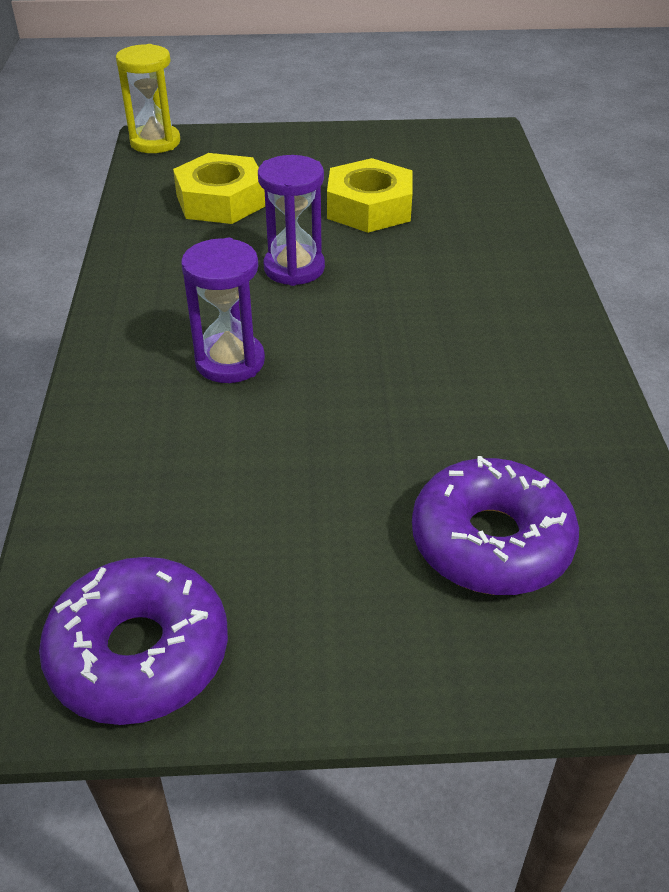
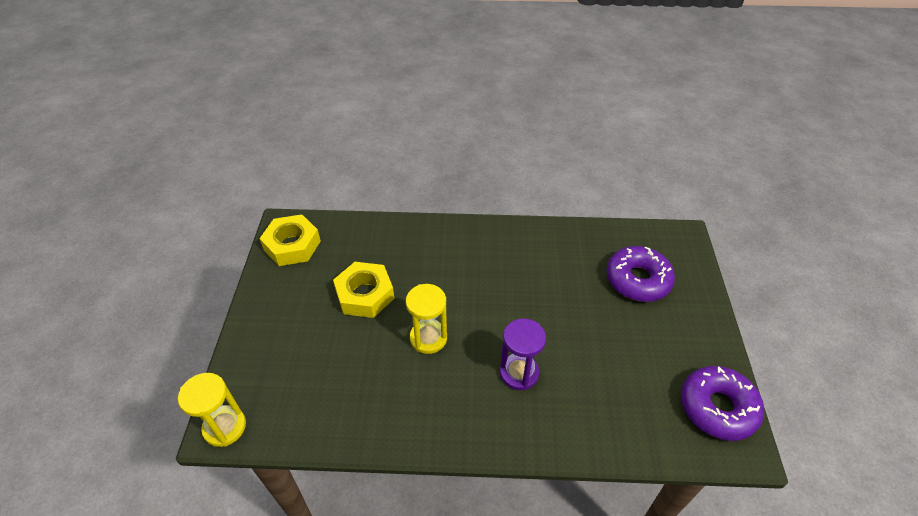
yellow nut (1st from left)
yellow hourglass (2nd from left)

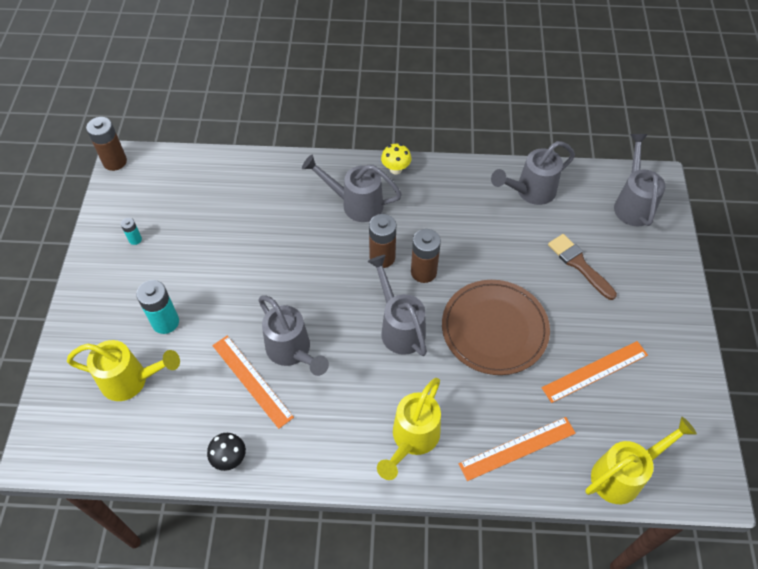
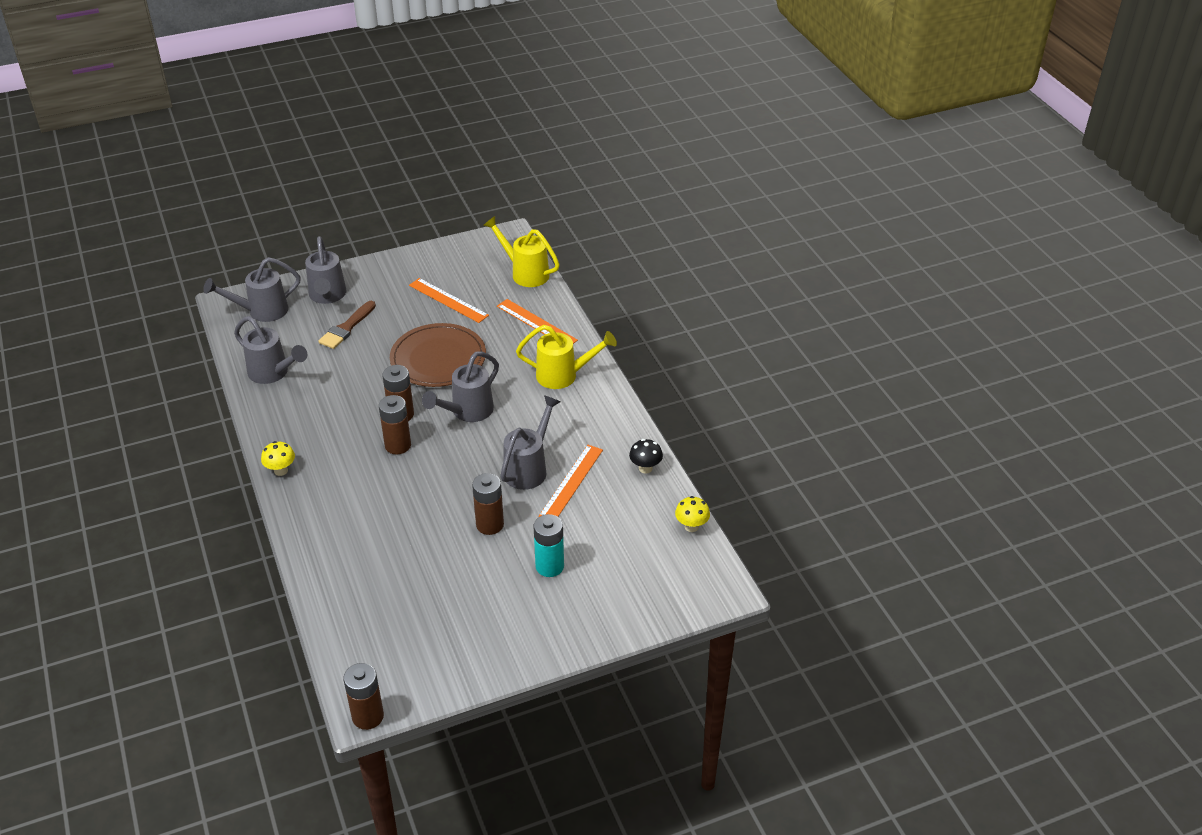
yellow watering can (1st from left in the first image)
turquoise battery (1st from left in the first image)
grey watering can (3rd from left)
brown battery (4th from left)
yellow mushroom (2nd from left)

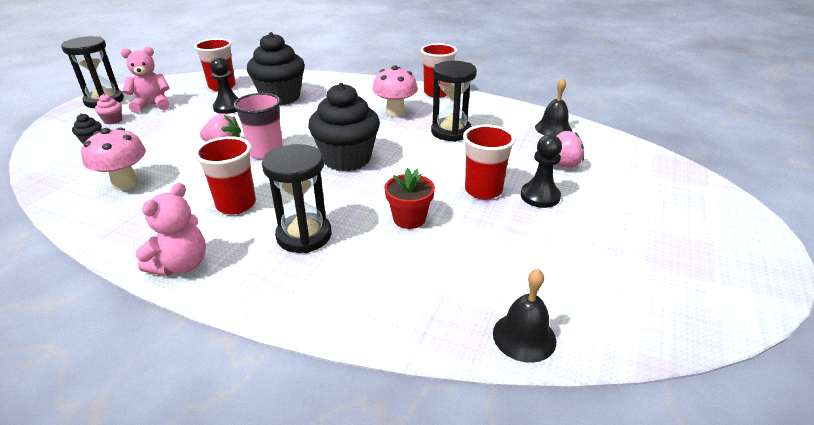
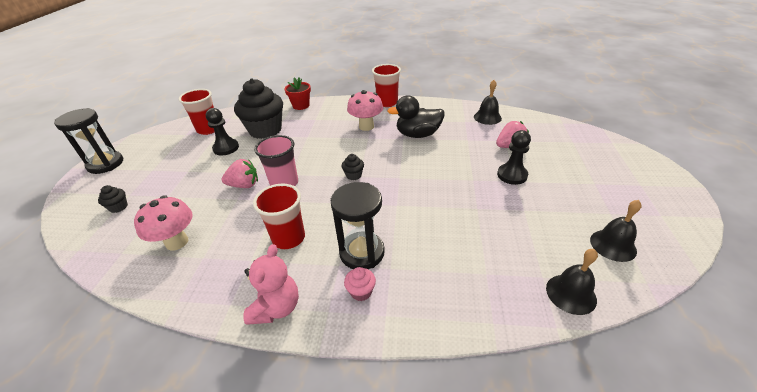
pink cupcake
pink teddy bear (1st from left in the first image)
black cupcake (3rd from left)
red flower pot
black duck
red cup (4th from left in the first image)
black bell (3rd from left)

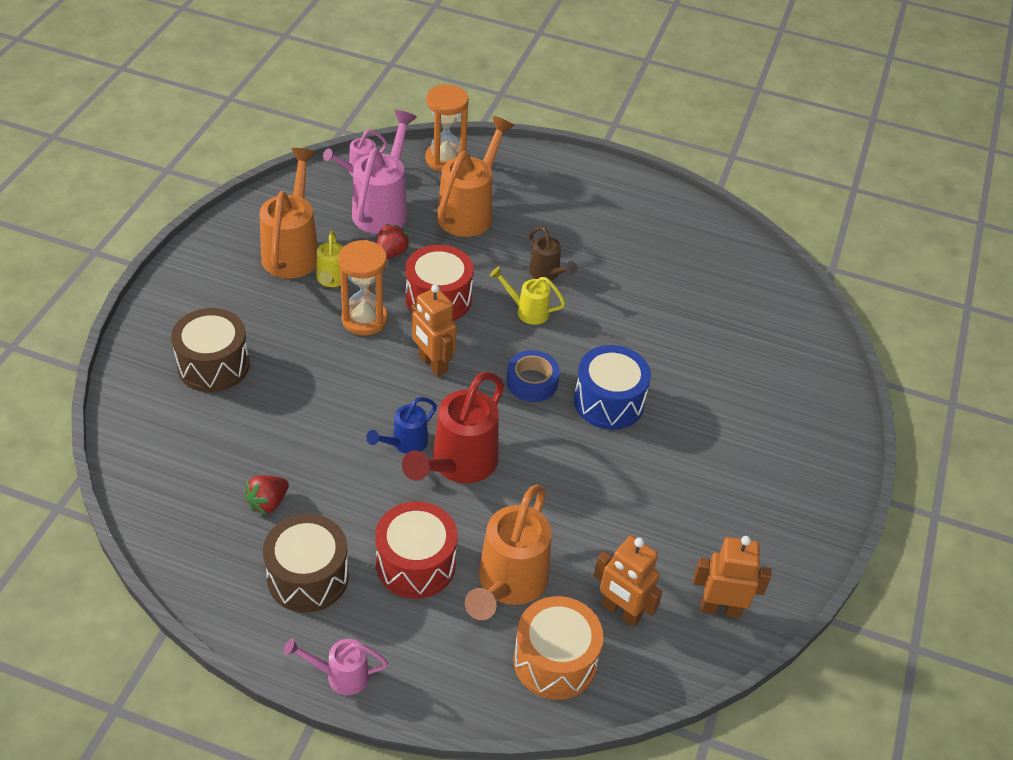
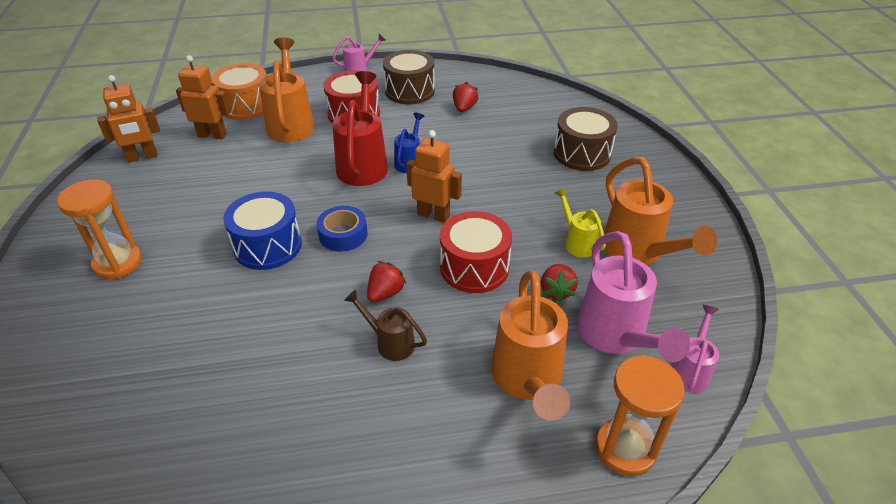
orange hourglass (1st from left)
red strawberry (1st from left)

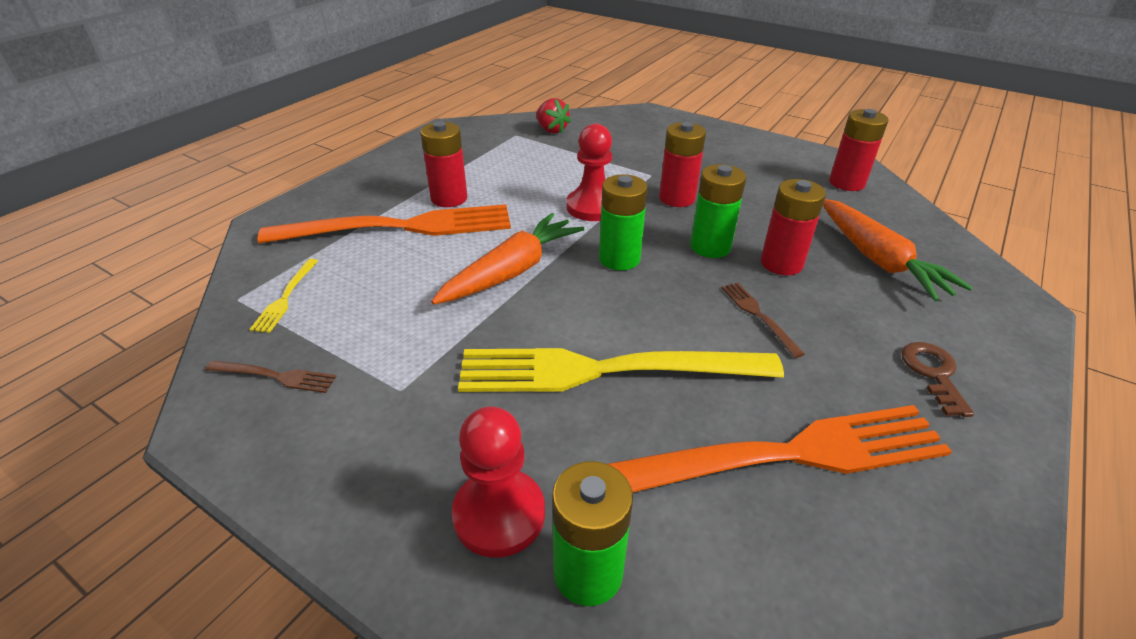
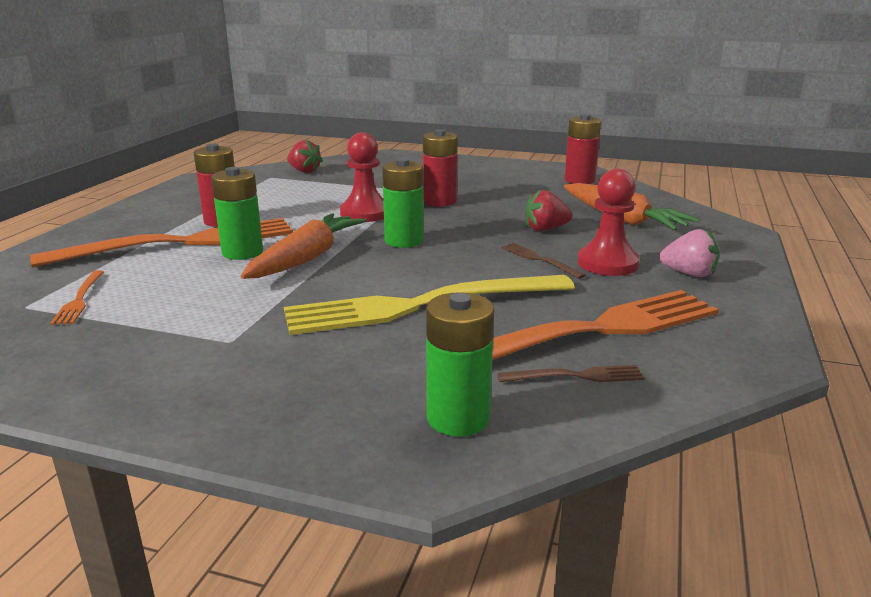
brown fork (2nd from left)
orange fork (1st from left)
red pawn (2nd from left)
green battery (1st from left)
red strawberry (2nd from left)
pink strawberry

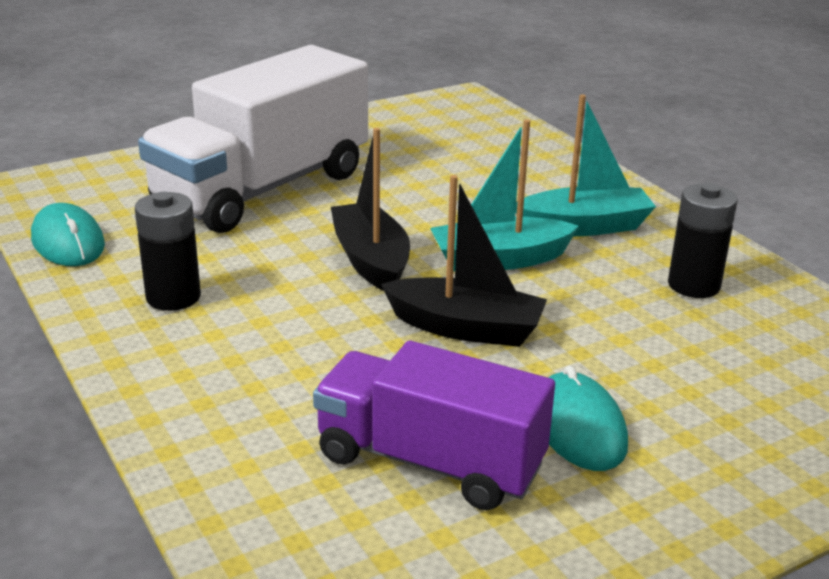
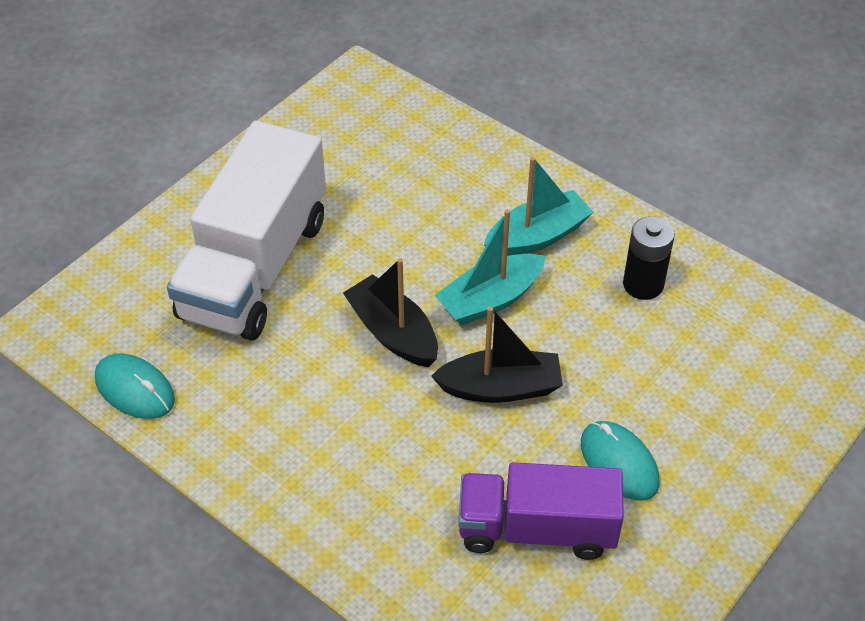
black battery (1st from left in the first image)

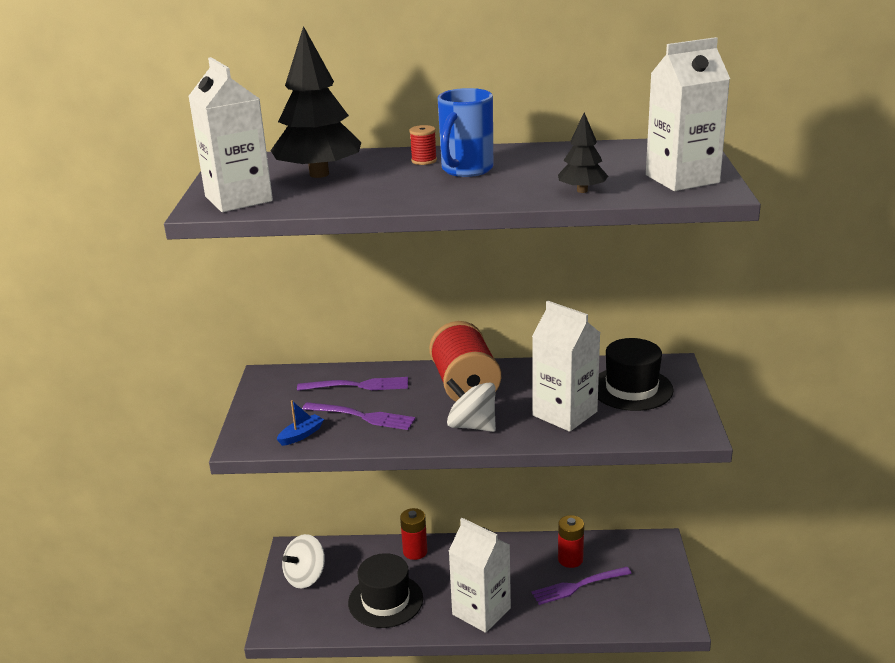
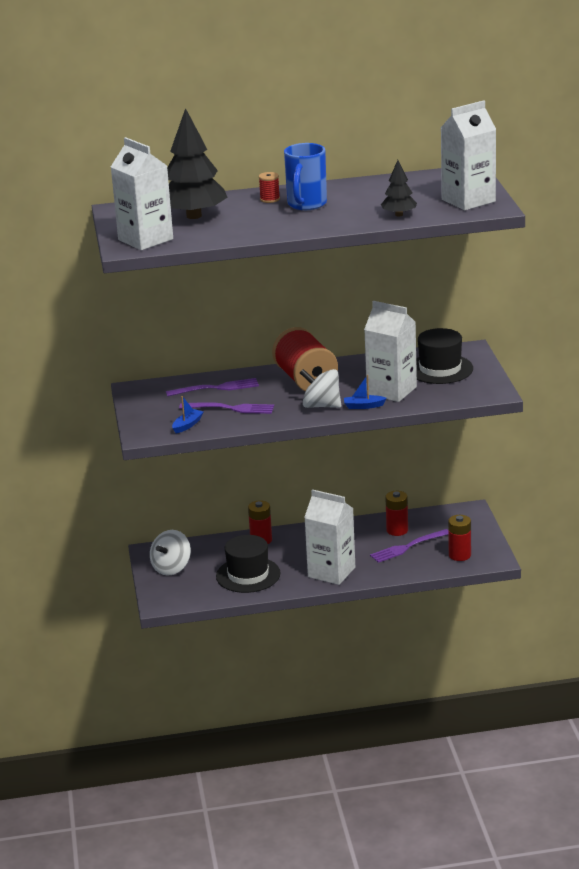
blue boat (2nd from left)
red battery (3rd from left)

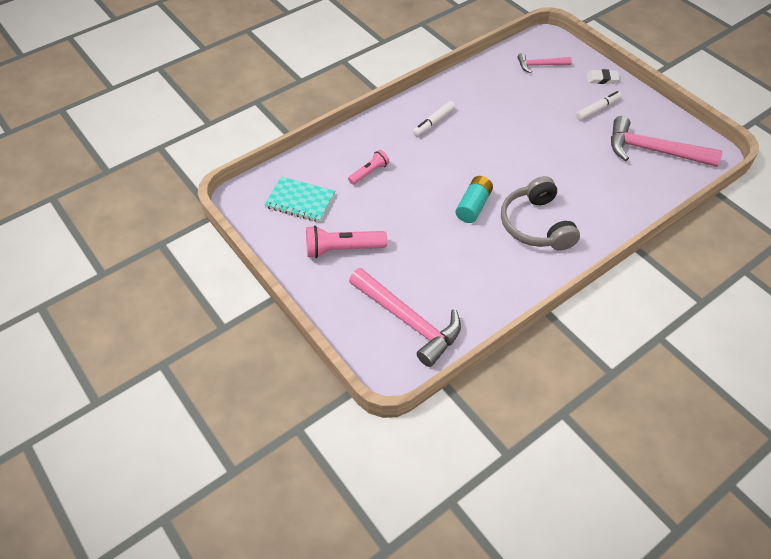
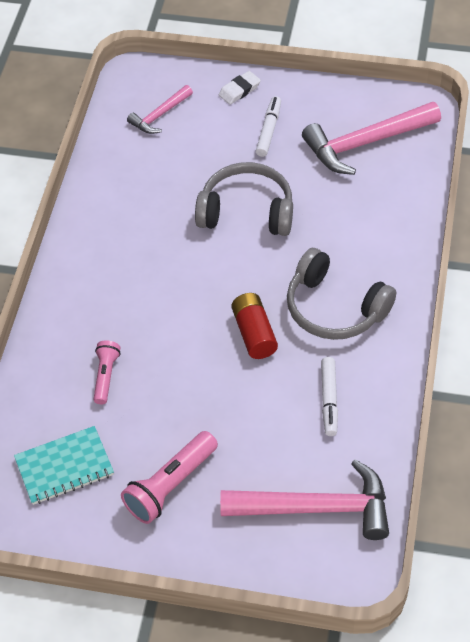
white marker (2nd from left)
red battery
grey headphones (1st from left)

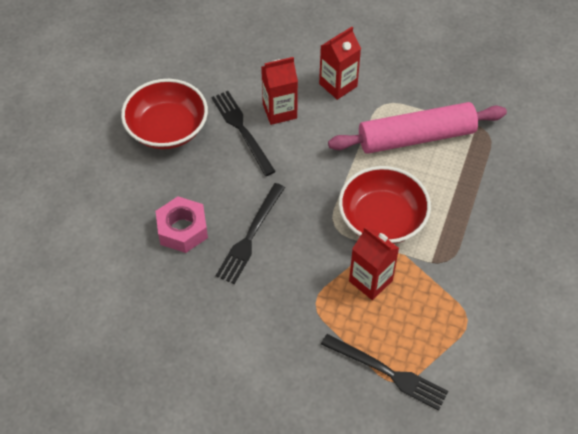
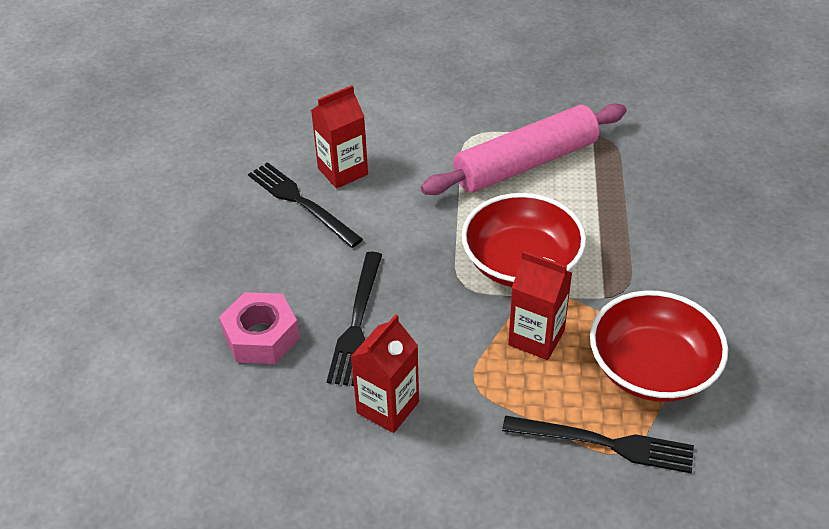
red bowl (2nd from left)
red carton (2nd from left)

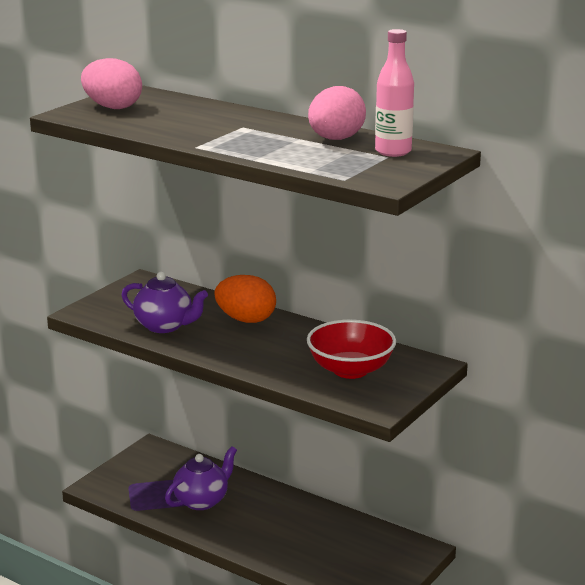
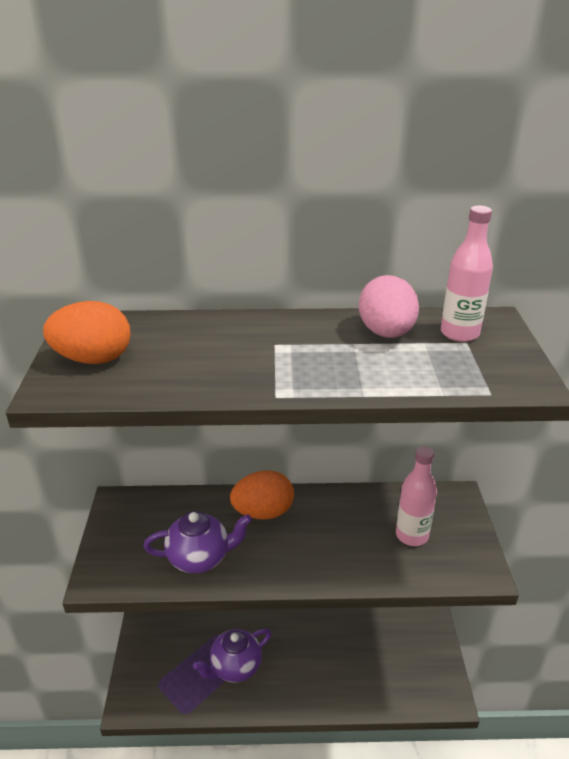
orange egg (1st from left)
purple teapot (2nd from left)
pink bottle (1st from left)

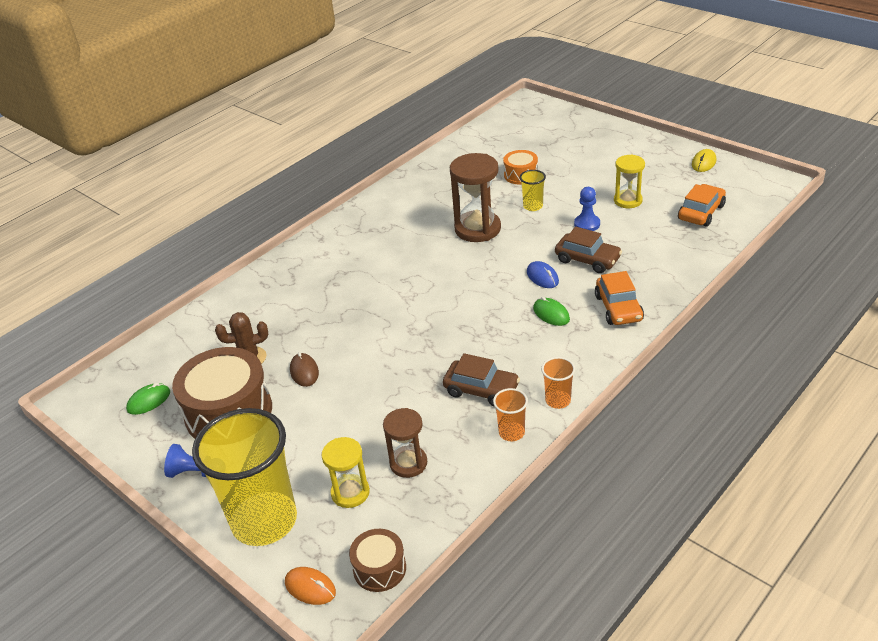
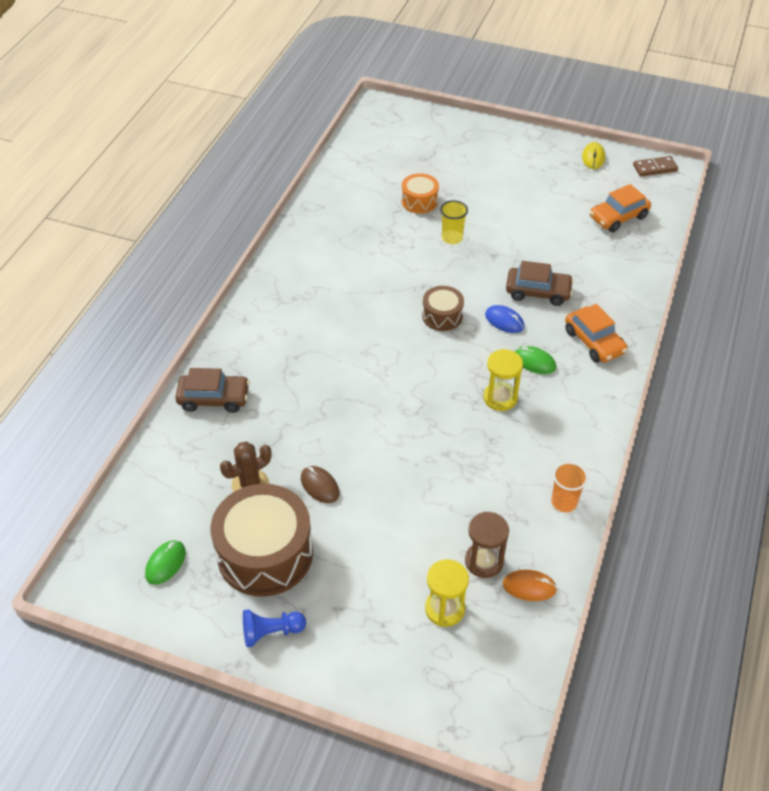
yellow cup (1st from left in the first image)
orange mouse
brown drum (2nd from left)
brown car (1st from left)
brown hourglass (2nd from left in the first image)
orange cup (2nd from left in the first image)
blue pawn (2nd from left in the first image)
yellow hourglass (2nd from left)
orange car (2nd from left)
brown domino

